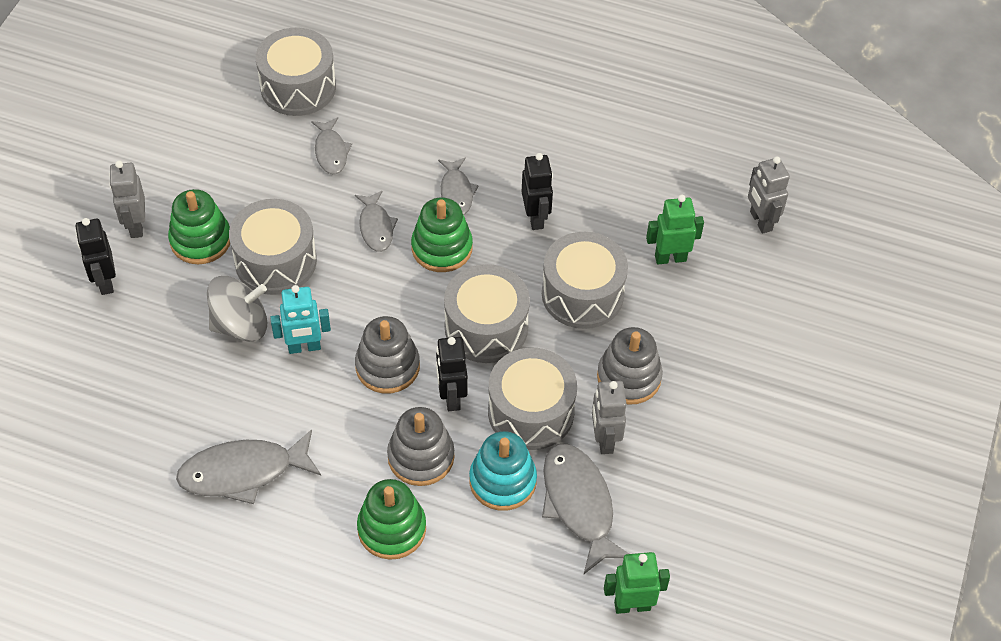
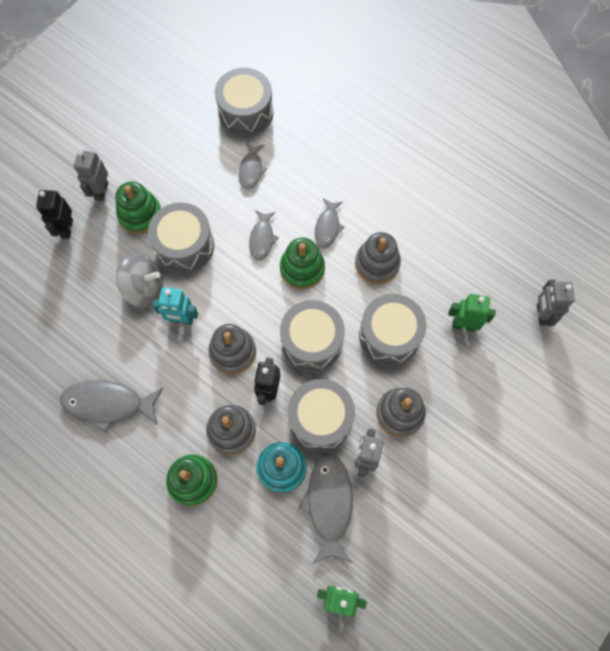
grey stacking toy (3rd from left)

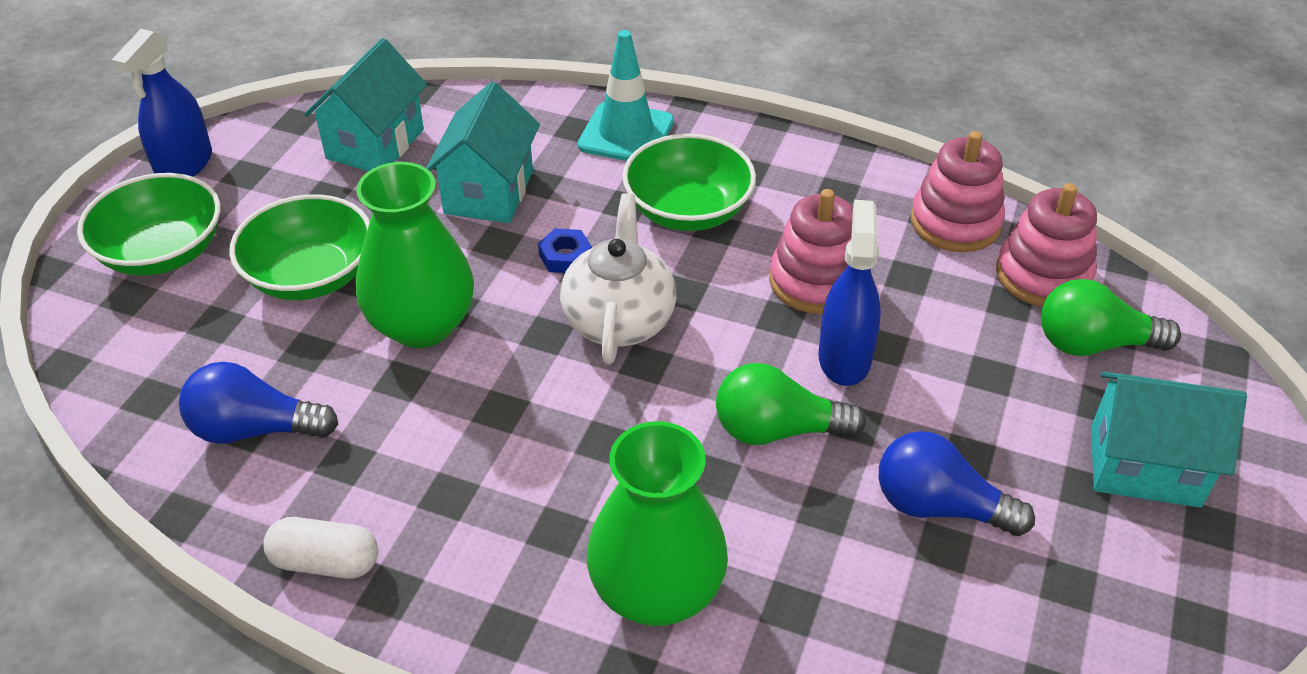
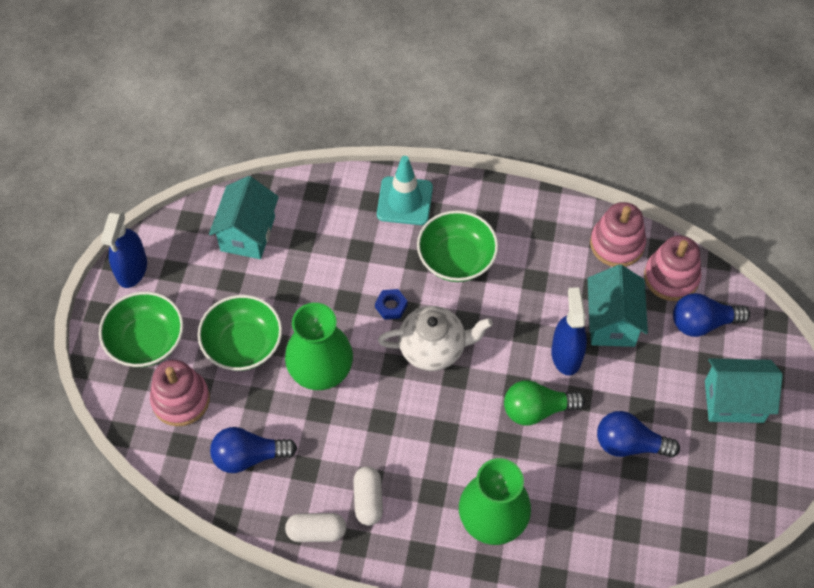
turquoise house (2nd from left)
white teapot
pink stacking toy (1st from left)
blue light bulb (3rd from left)
white capsule (2nd from left)

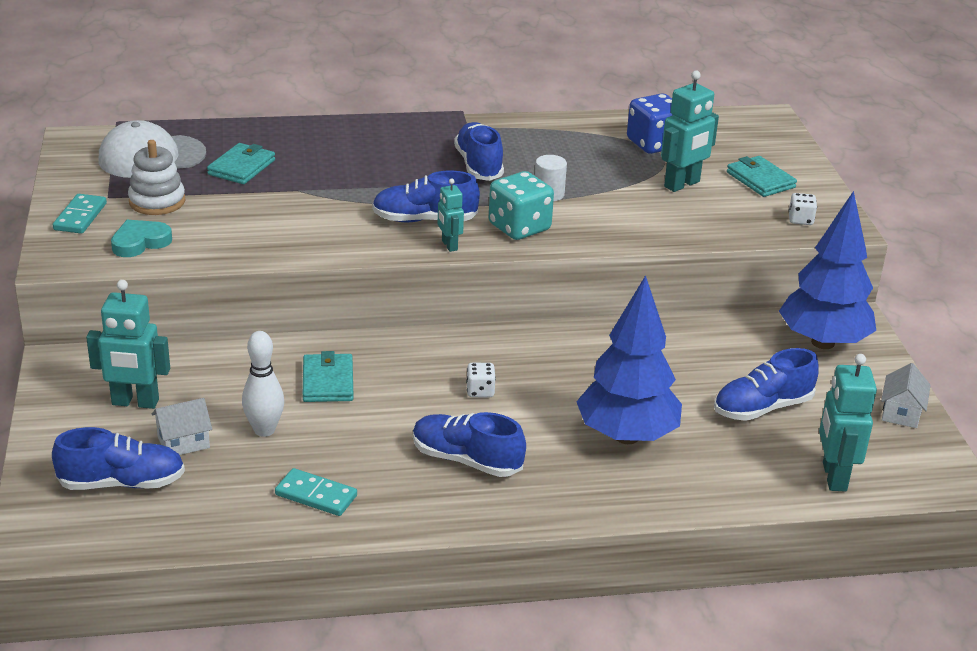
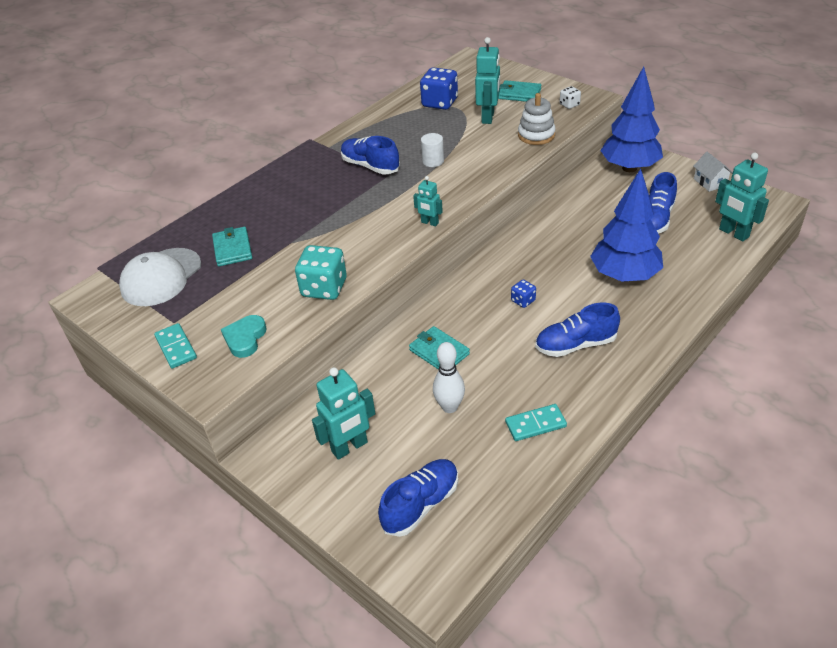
white stacking toy
white house (1st from left in the first image)
blue shoe (2nd from left in the first image)
blue dice (2nd from left)
turquoise dice

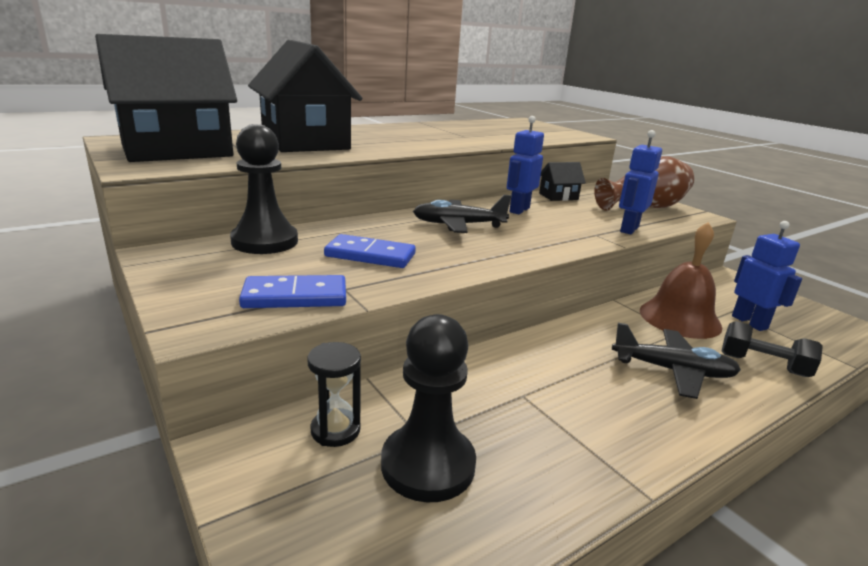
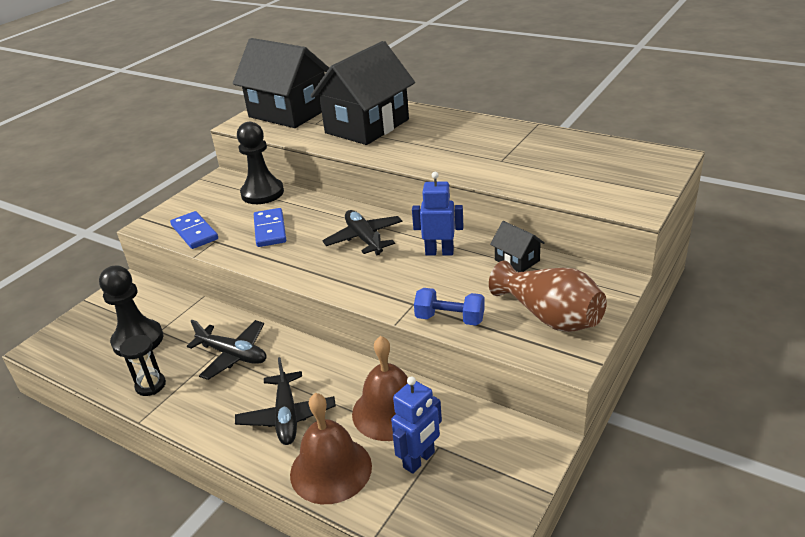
black hourglass
blue dumbbell
brown bell (1st from left)
black plane (1st from left)

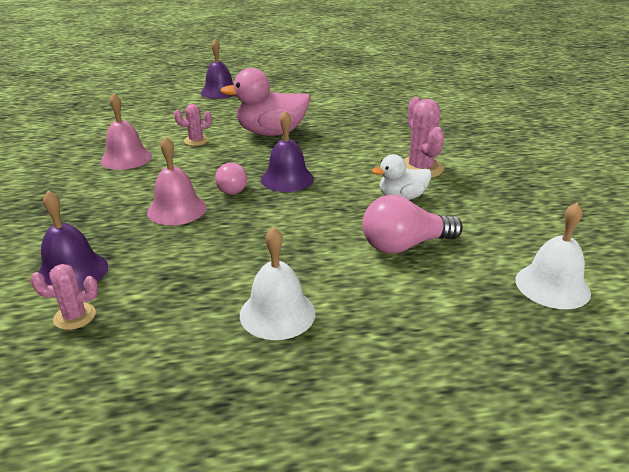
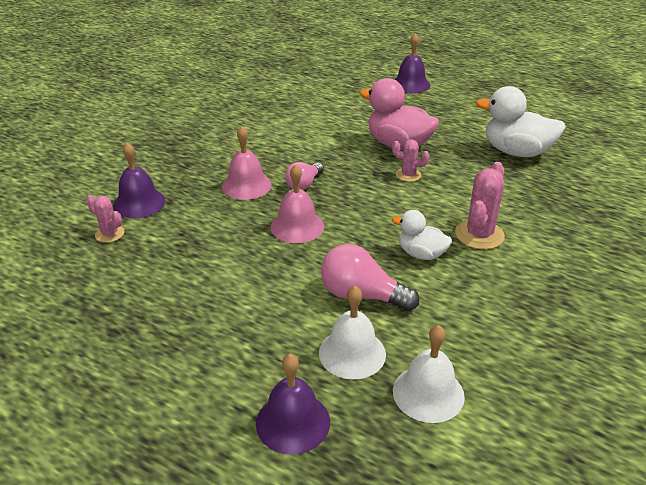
pink bell (2nd from left)
pink cactus (2nd from left)
white bell (1st from left)
purple bell (2nd from left)
white duck (2nd from left)

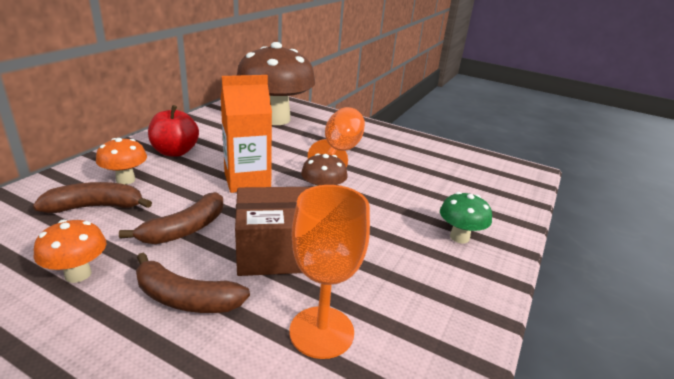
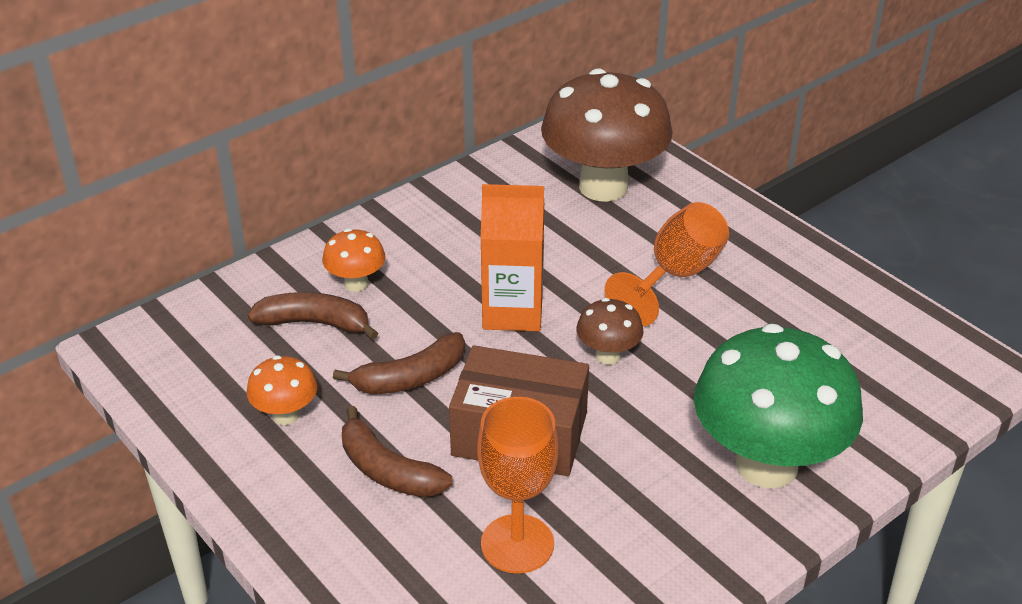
red apple
green mushroom

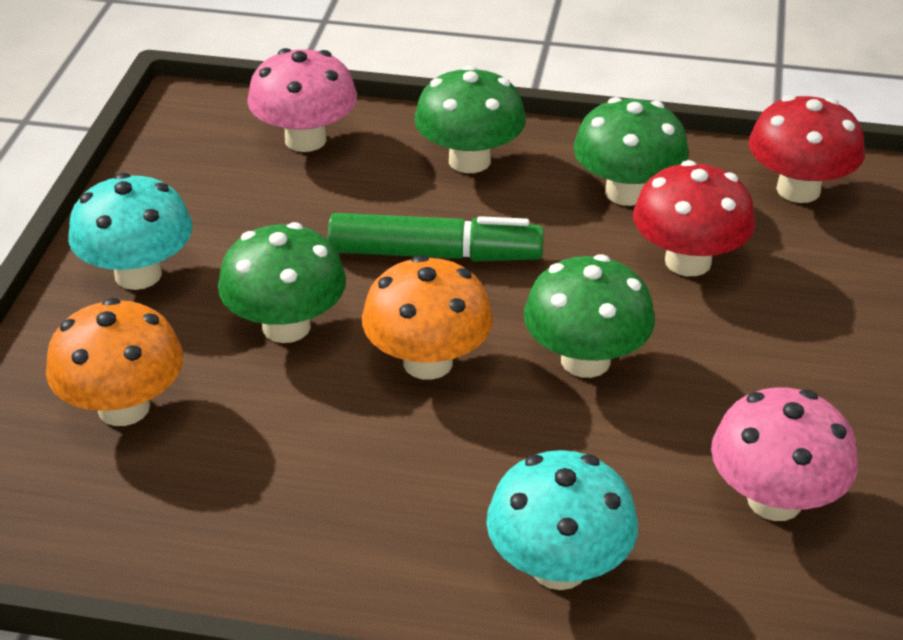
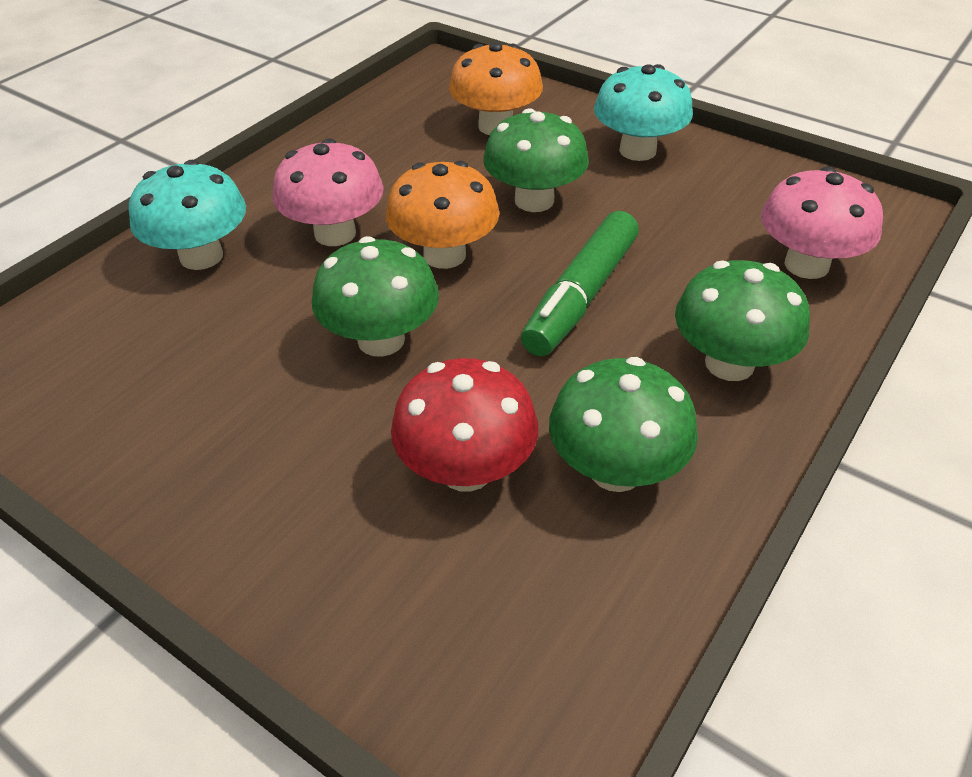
pink mushroom (1st from left)
red mushroom (2nd from left in the first image)

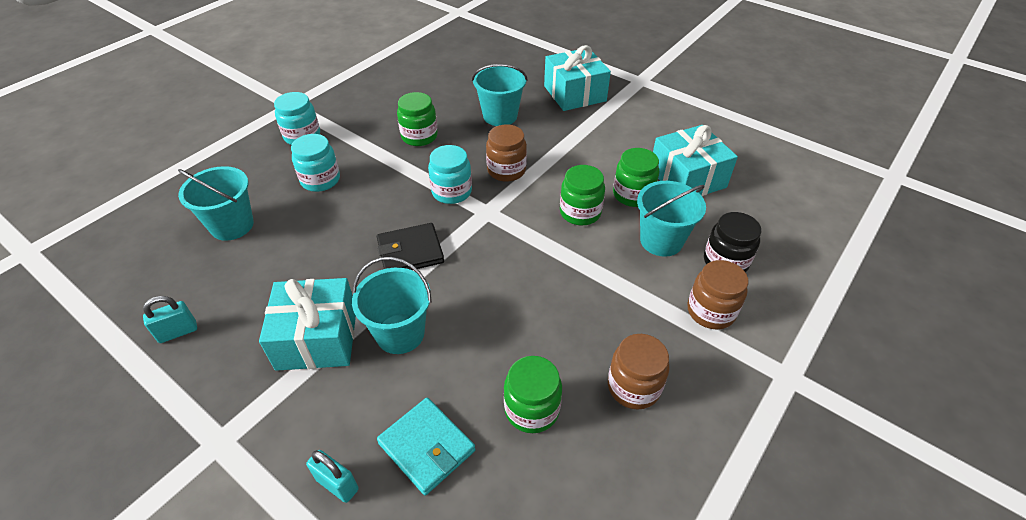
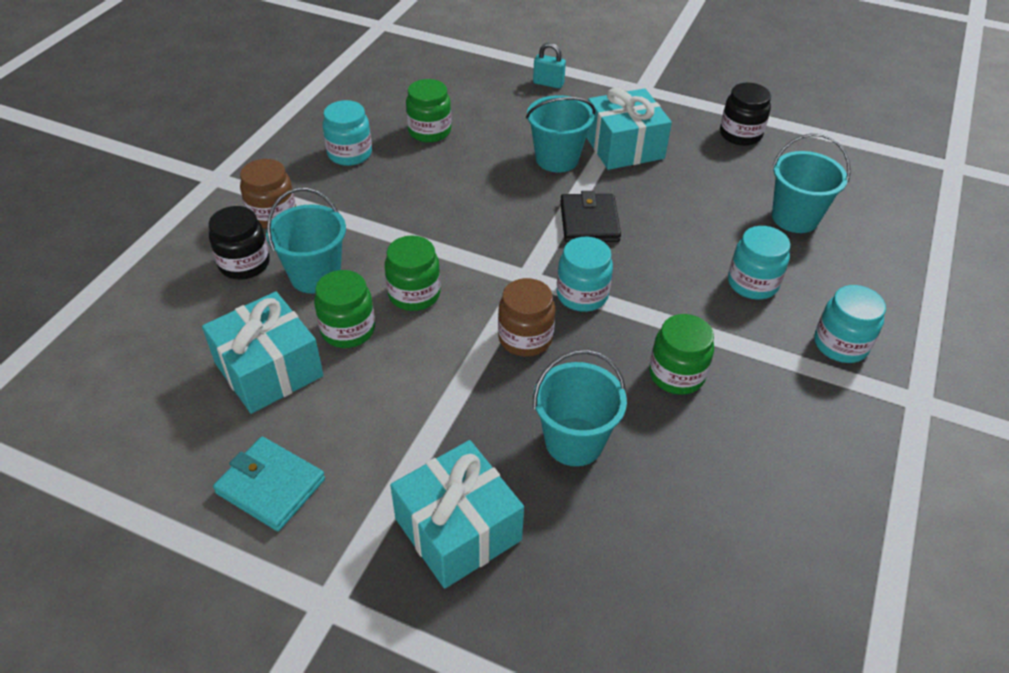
black jar (2nd from left)
black wallet
turquoise wallet
turquoise jar (1st from left)

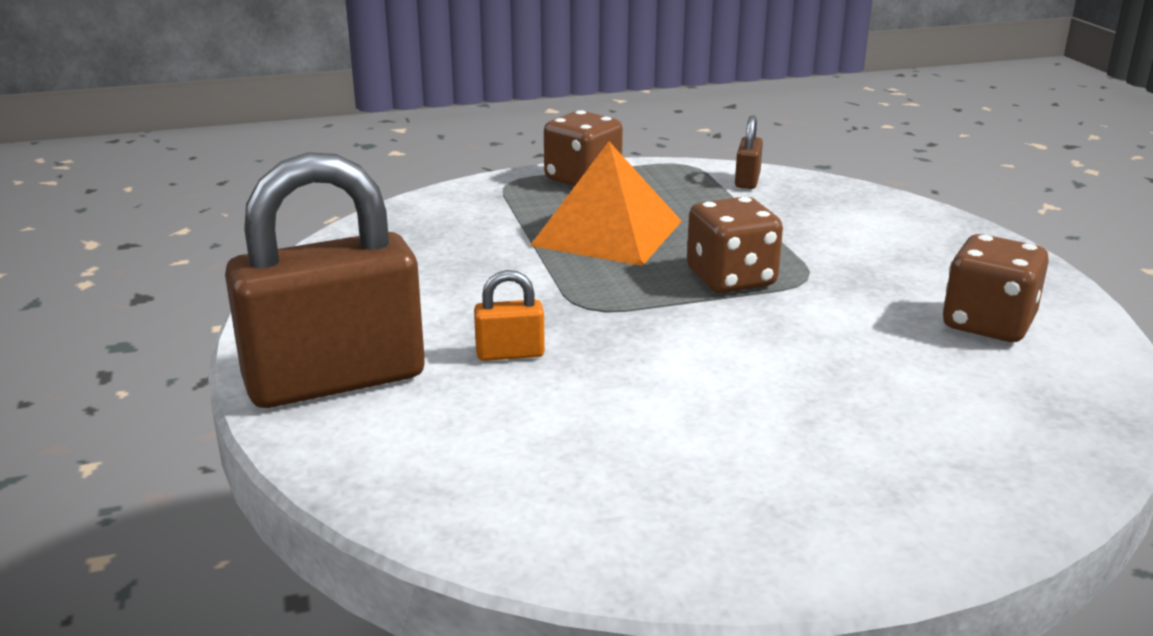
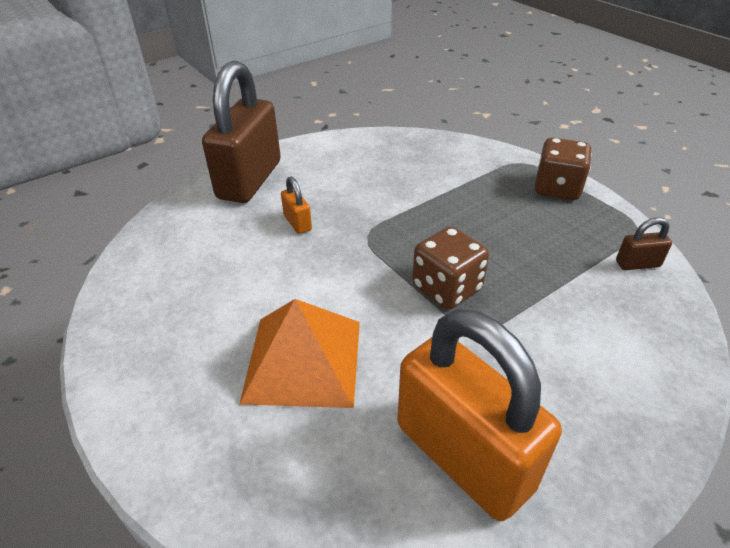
brown padlock (1st from left)
orange pyramid
orange padlock (2nd from left)

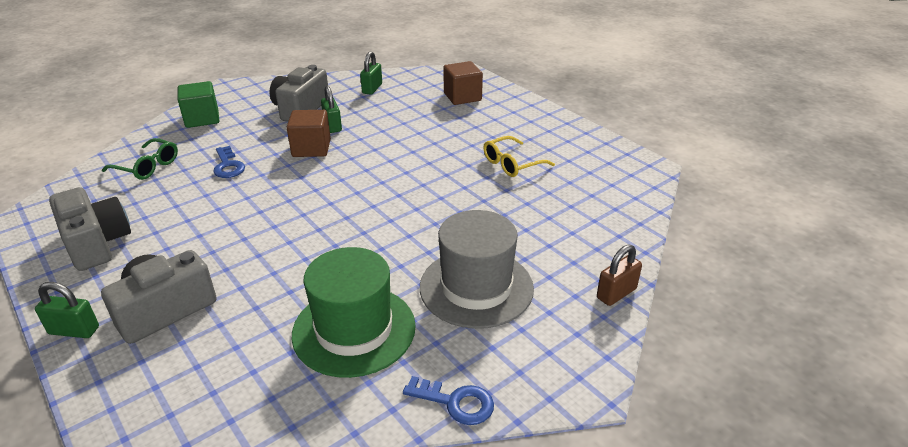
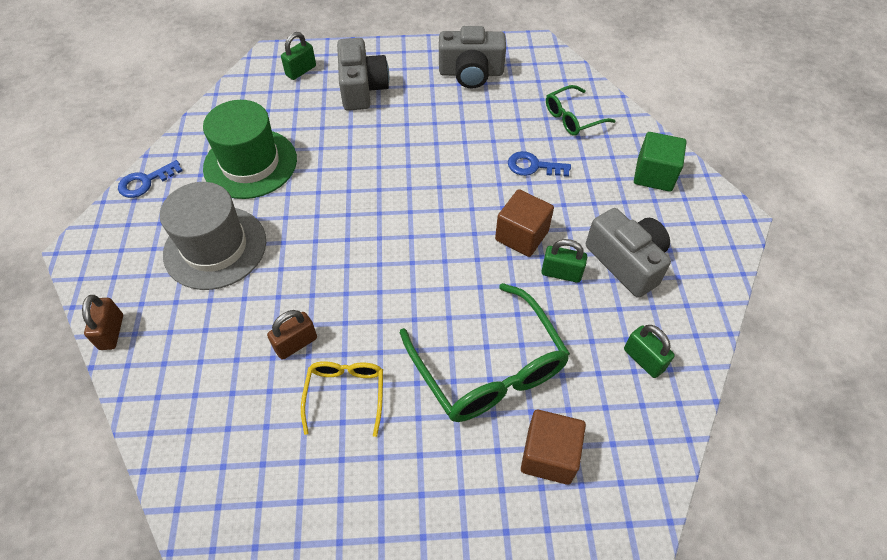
green padlock (1st from left)
brown padlock (2nd from left)
green glasses (1st from left)

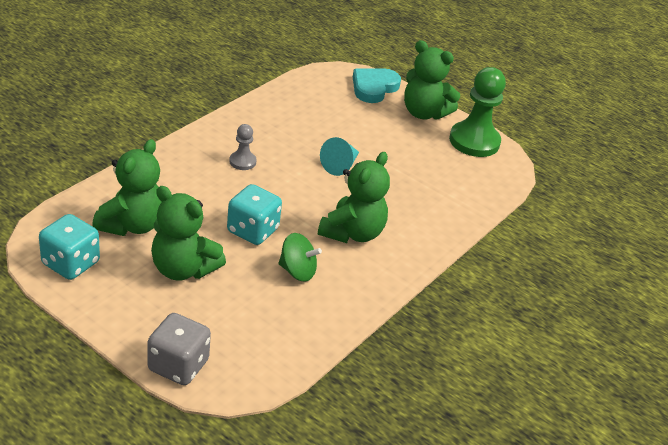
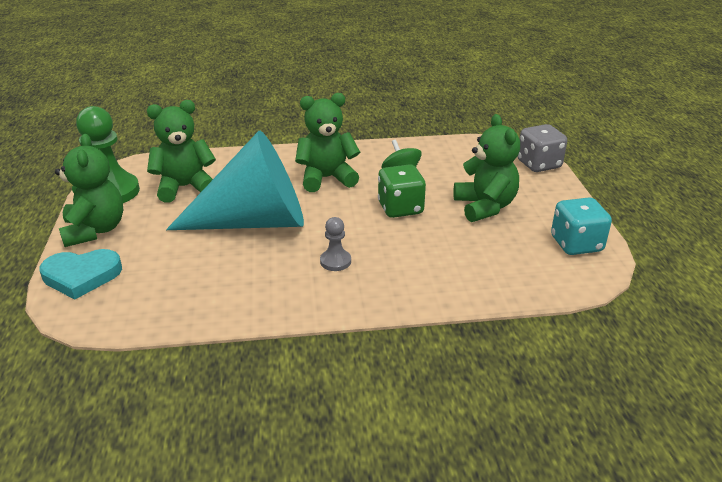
green teddy bear (2nd from left)
green dice
turquoise cone

